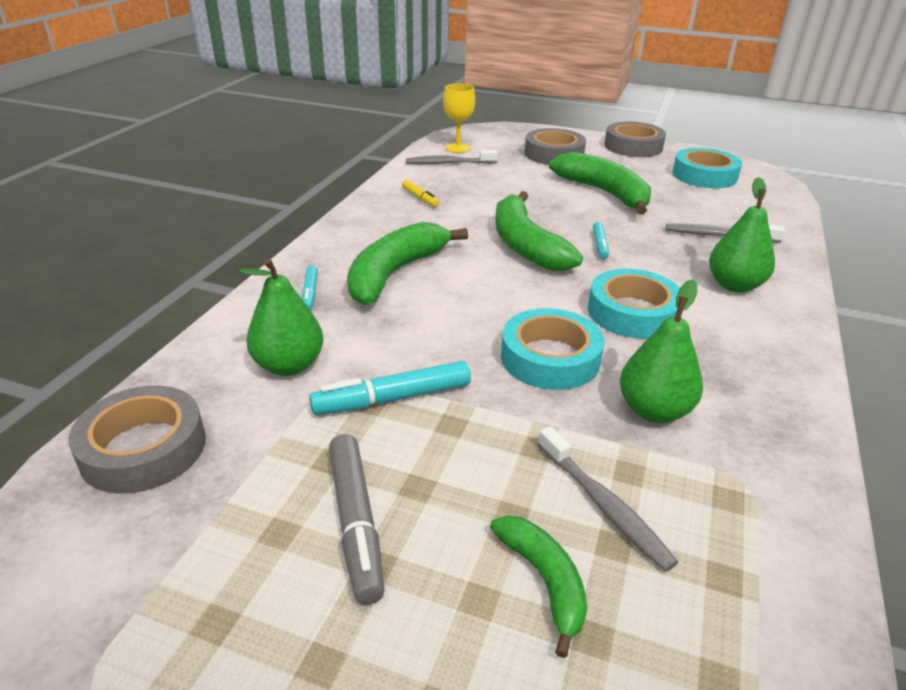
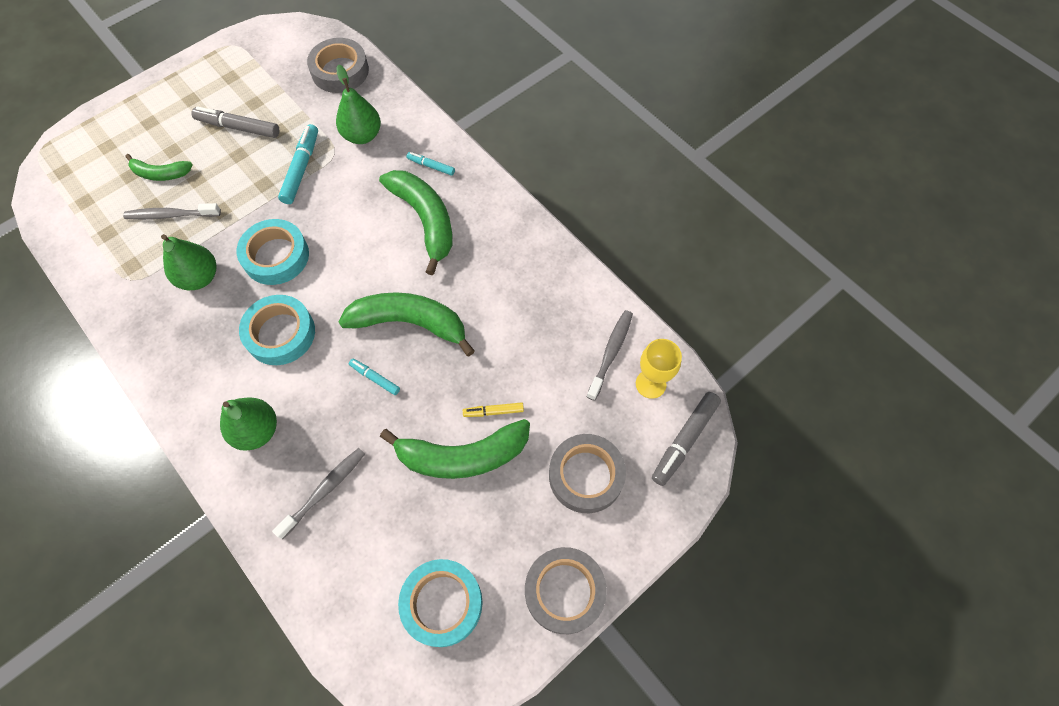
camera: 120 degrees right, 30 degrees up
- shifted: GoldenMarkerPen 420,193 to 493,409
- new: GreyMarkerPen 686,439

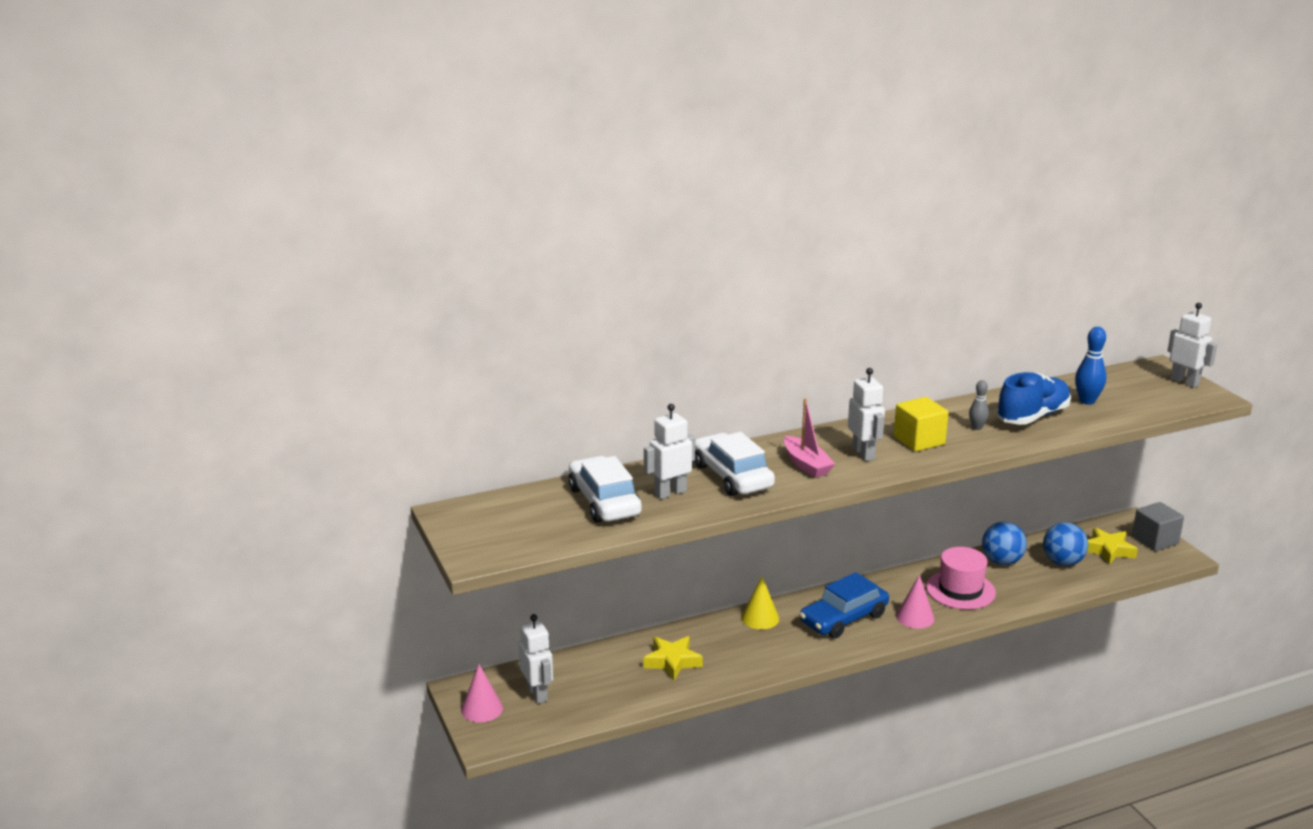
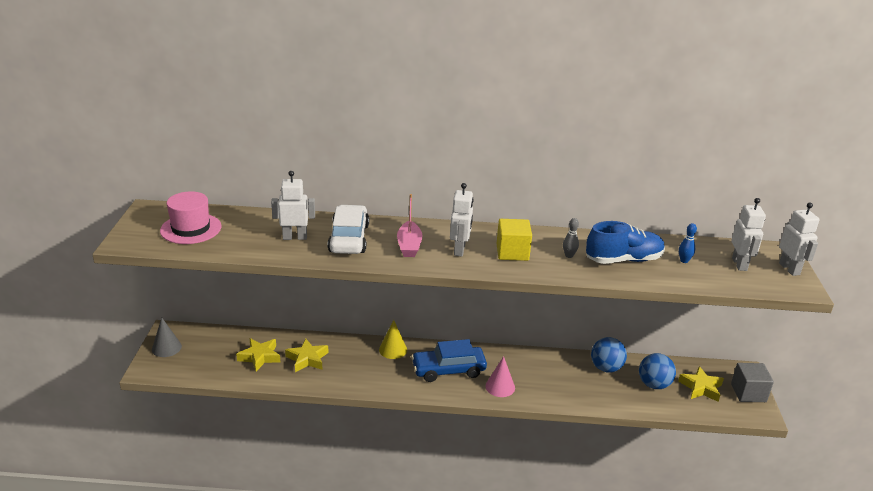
camera: 25 degrees right, 5 degrees up
- repainted: RosePinkCone 482,693 to GreyCone 167,337
- shifted: RosePinkHat 961,578 to 190,217
- new: GoldenFivePointedStar 258,354
- scaled: RoyalBlueSkittle 1090,366 = 688,243 x0.62
- shifted: WhiteToyRobot 535,659 to 748,234
- gone: WhiteAutomobile 605,489

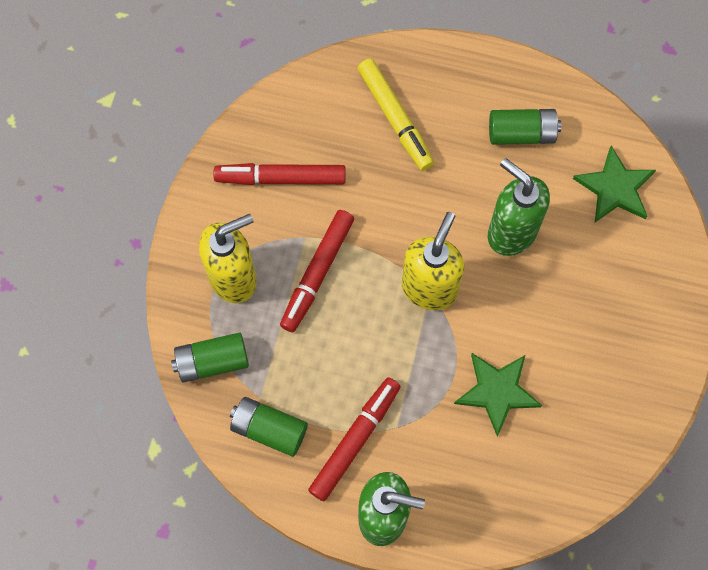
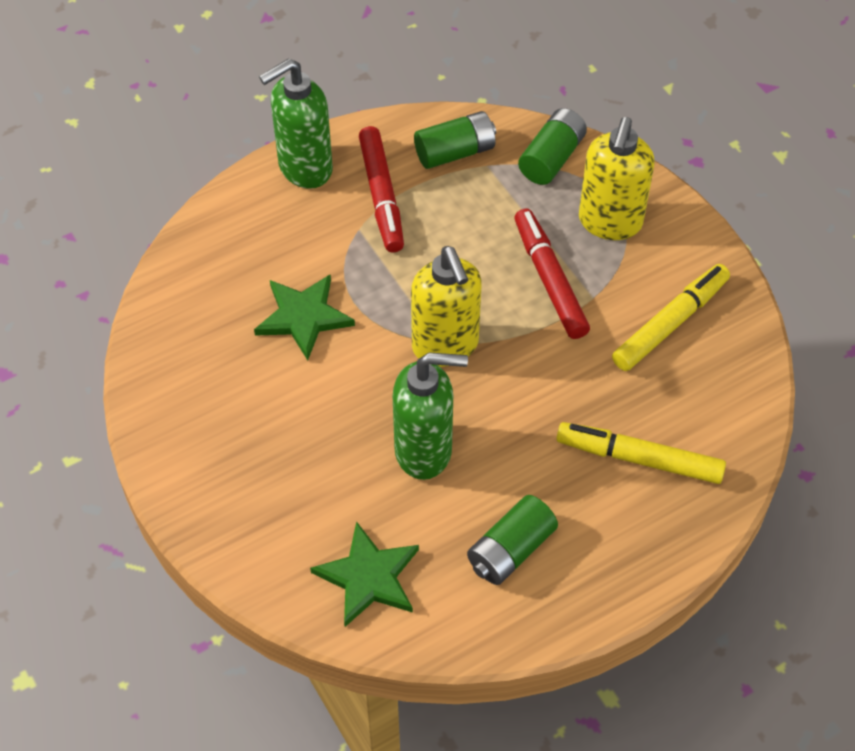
camera: 135 degrees right, 15 degrees down
- repainted: RedMarkerPen 279,174 to GoldenMarkerPen 671,317

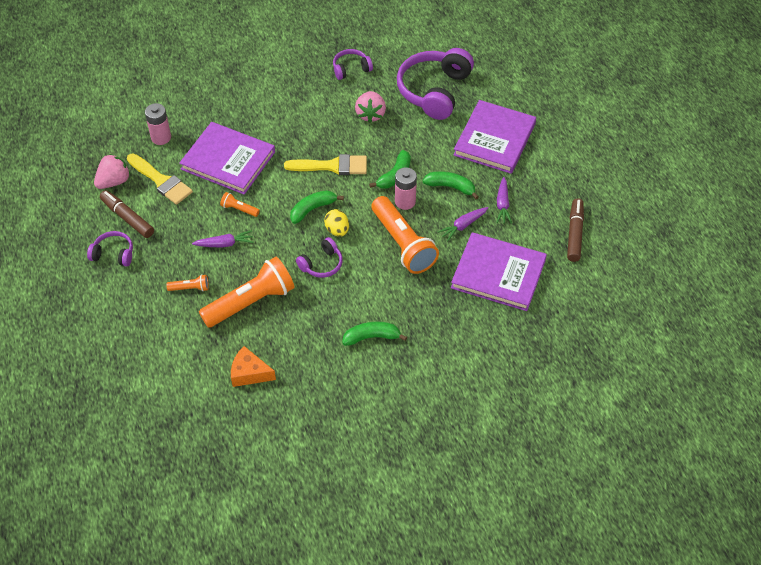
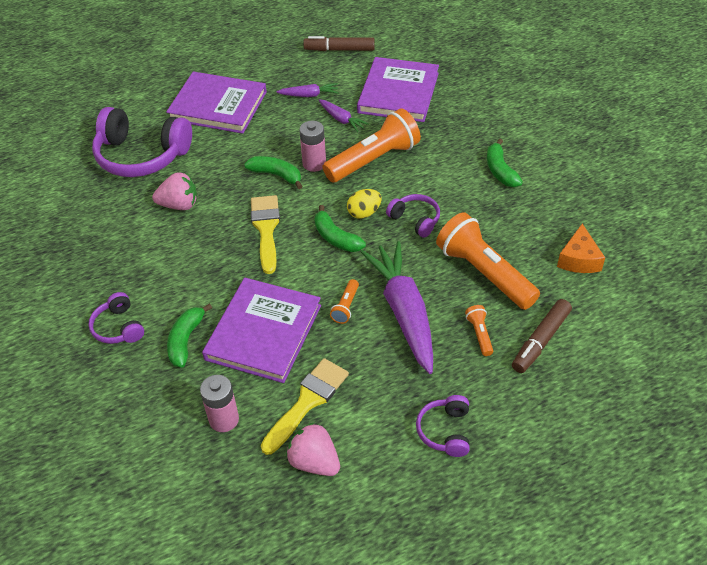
camera: 95 degrees left, 5 degrees down
- shifted: VioletHeadphones 353,64 to 116,318
- shifted: GreenToyBanana 451,185 to 189,335
- scaled: VioletCarrot 223,239 = 396,307 x2.14
- shifted: BrownMarkerPen 127,214 to 542,336

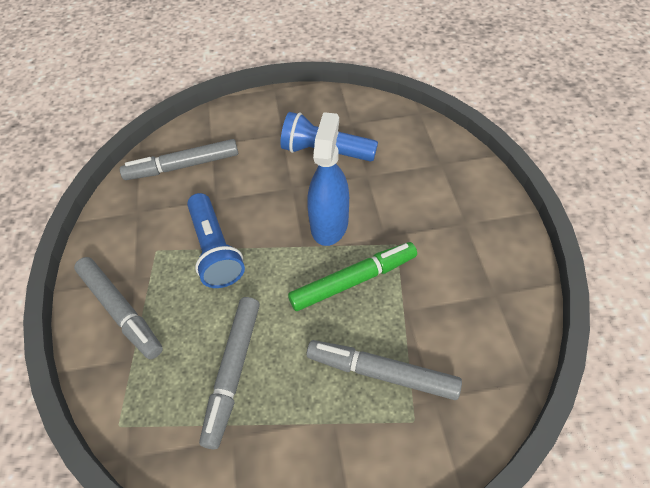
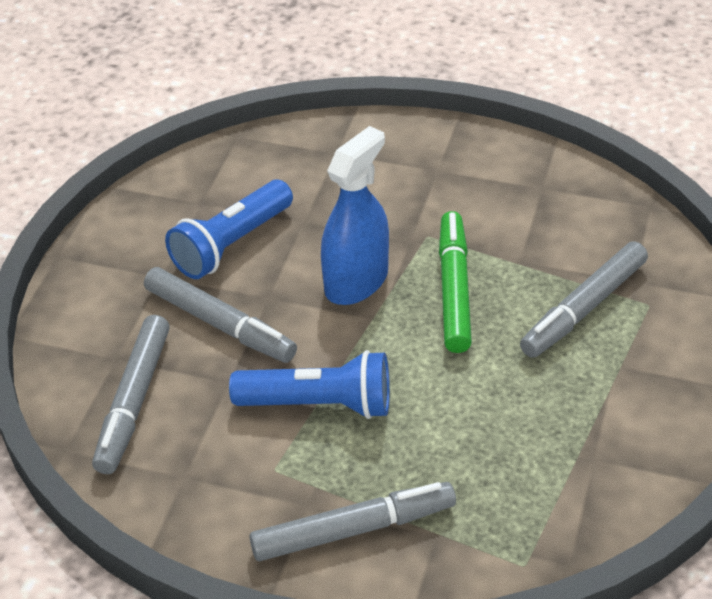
camera: 65 degrees left, 10 degrees down
- shifted: GreyMarkerPen 229,373 to 220,315
- rotated: RoyalBlueSprayCleaner 328,179 = 355,215 90 degrees clockwise

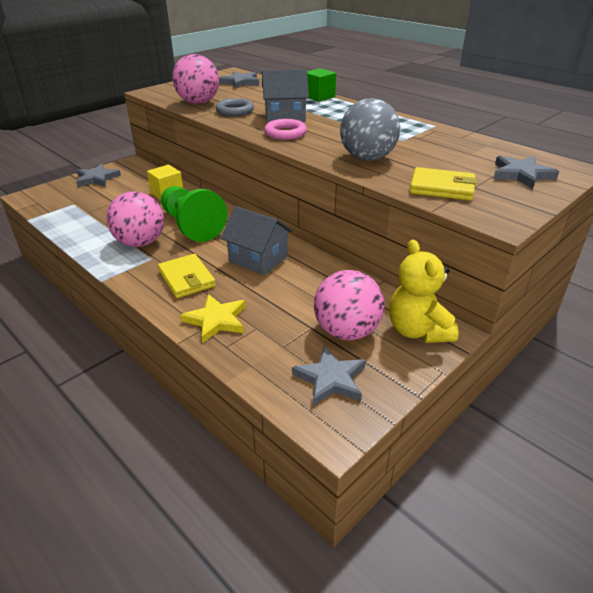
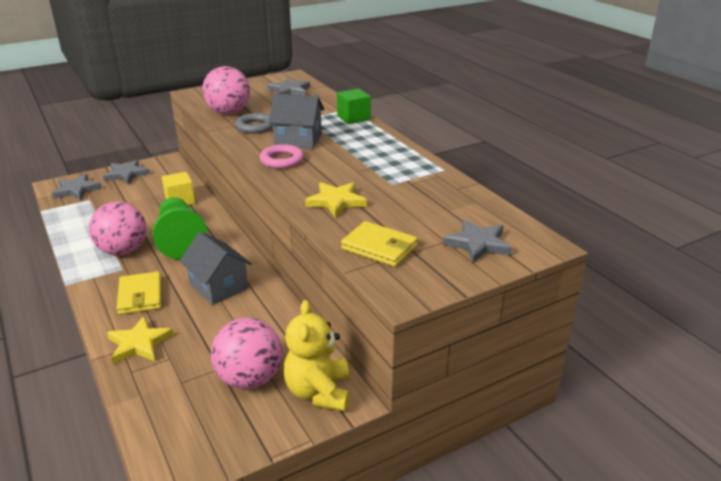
camera: 15 degrees right, 5 degrees down
- shifted: GreyFivePointedStar 329,375 to 77,187
- swapped: GreyPlayBall 370,129 to GoldenFivePointedStar 336,200

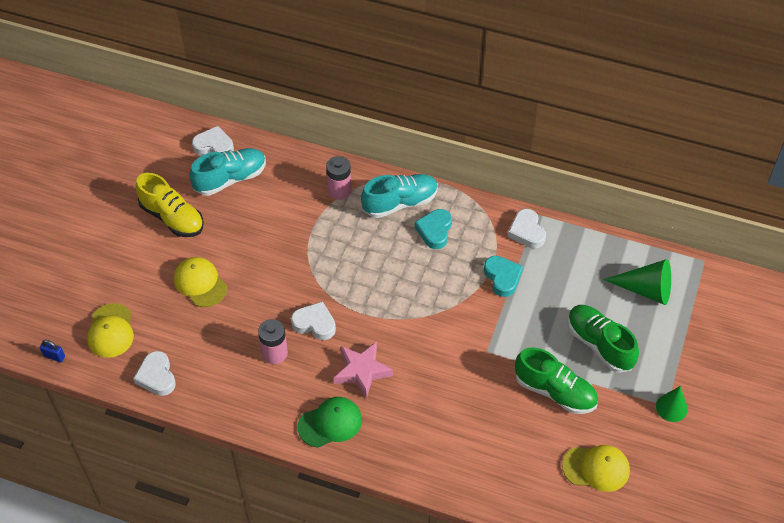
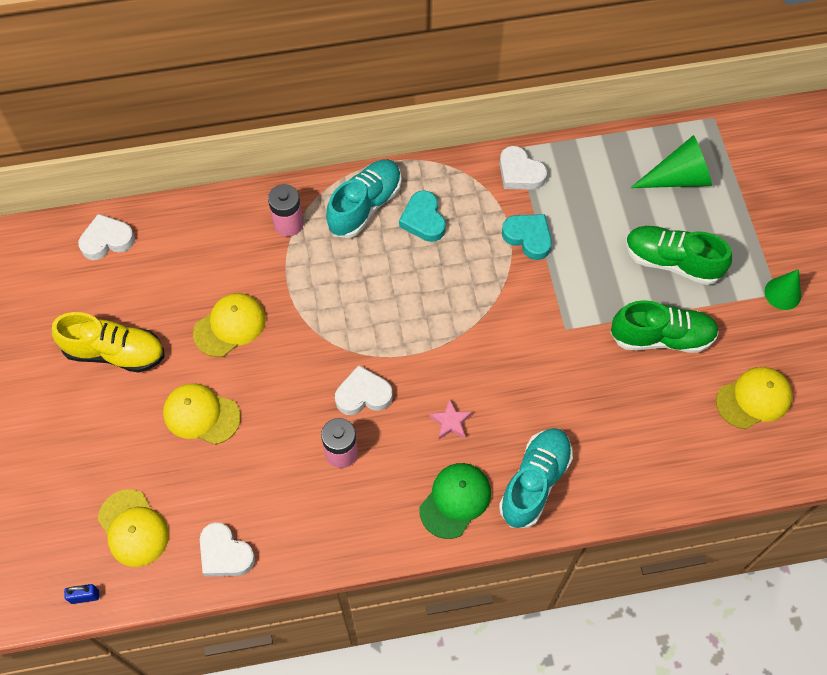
camera: 30 degrees left, 10 degrees up
- new: GoldenCap 229,325
- scaled: RosePinkFivePointedStar 363,370 = 450,419 x0.57
- shifted: TealShoe 227,172 to 536,478

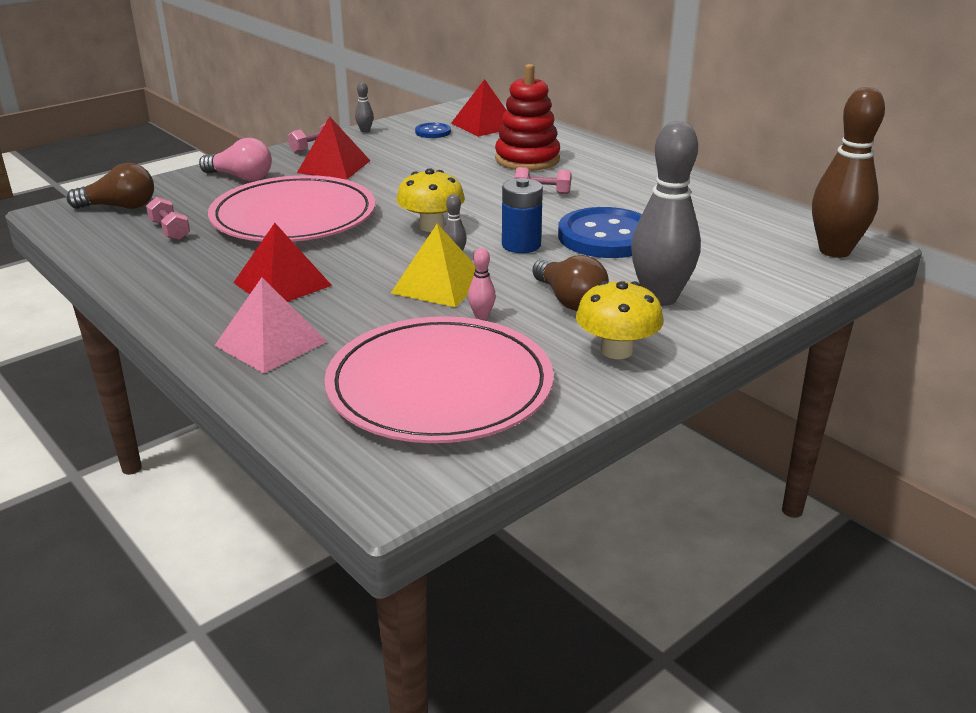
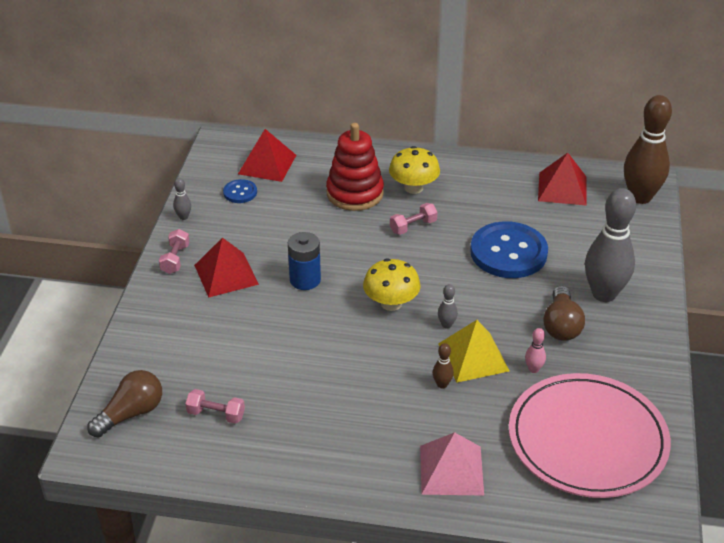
camera: 40 degrees left, 10 degrees up
- shifted: RoyalBluePowerCell 522,215 to 304,261
- shifted: GoldenFungus 619,320 to 414,170
- new: BrownSkittle 443,366
- shifted: RedSolidPyramid 282,262 to 562,179
- rotated: BrownBulb 570,283 = 564,313 75 degrees clockwise
- gone: RosePinkBulb 235,159
- gone: RosePinkPlate 291,208

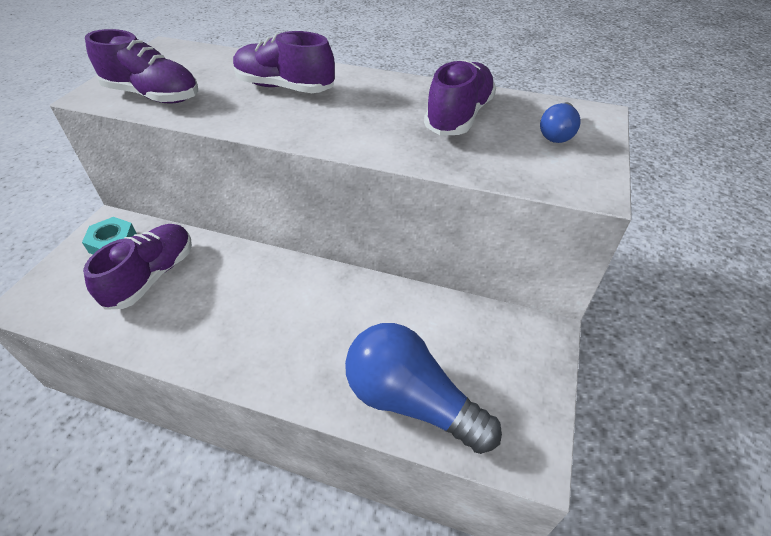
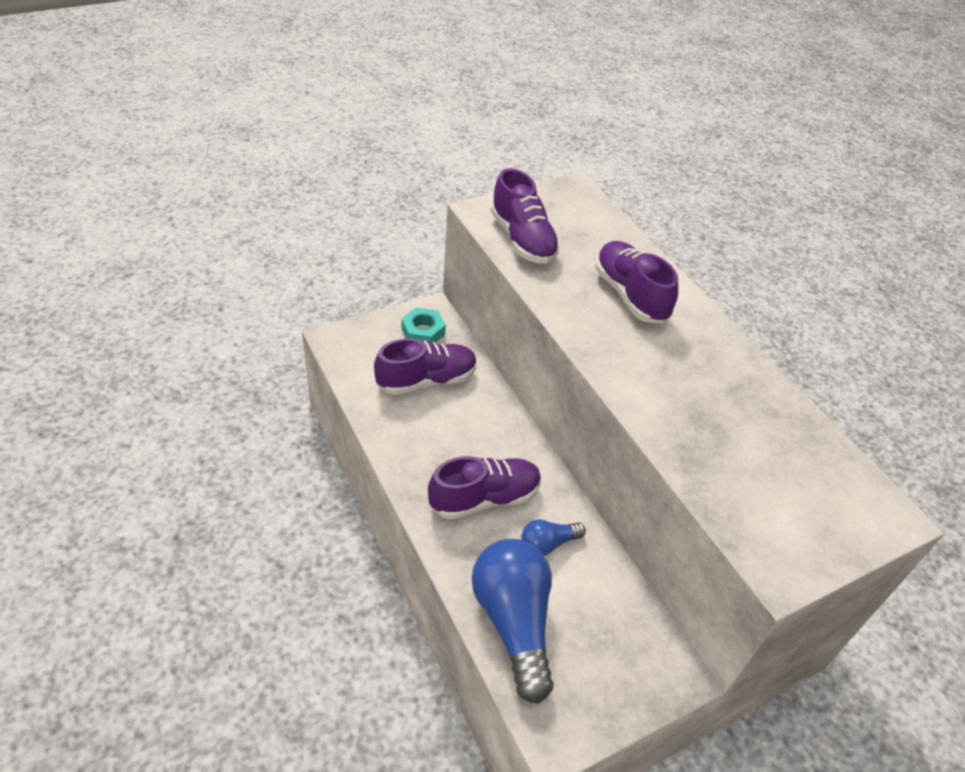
camera: 40 degrees right, 0 degrees up
- shifted: VioletShoe 460,97 to 484,487
- shifted: RoyalBlueBulb 560,122 to 553,537

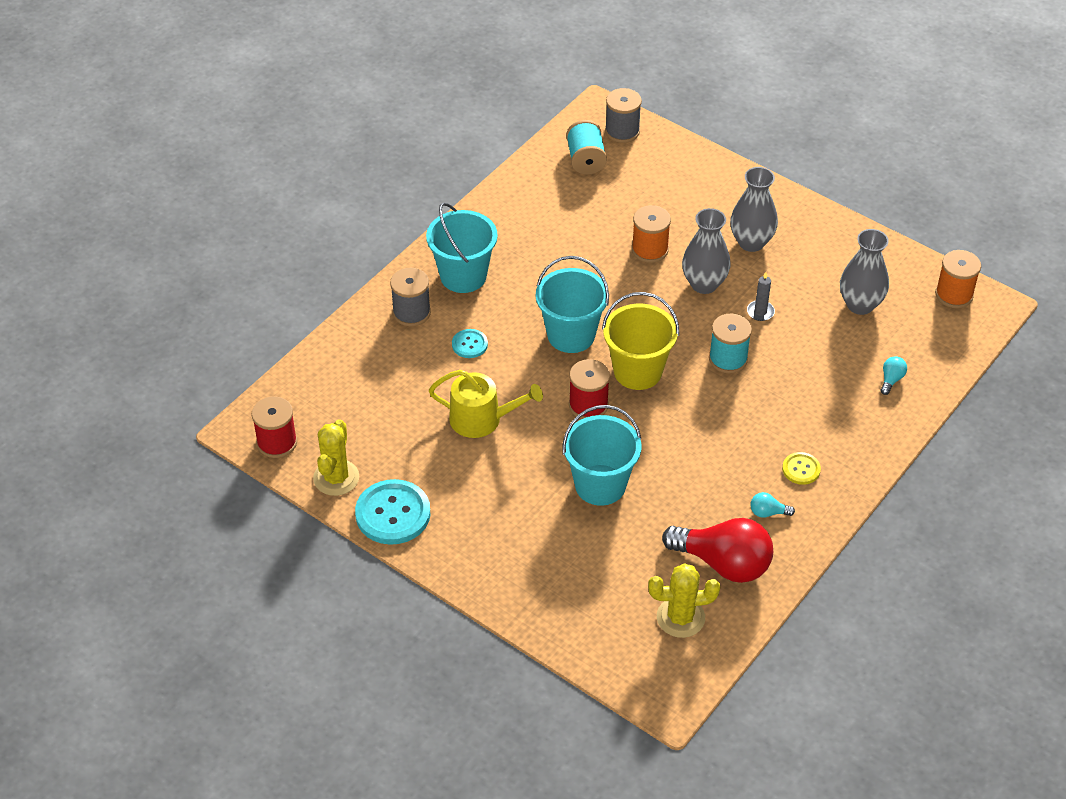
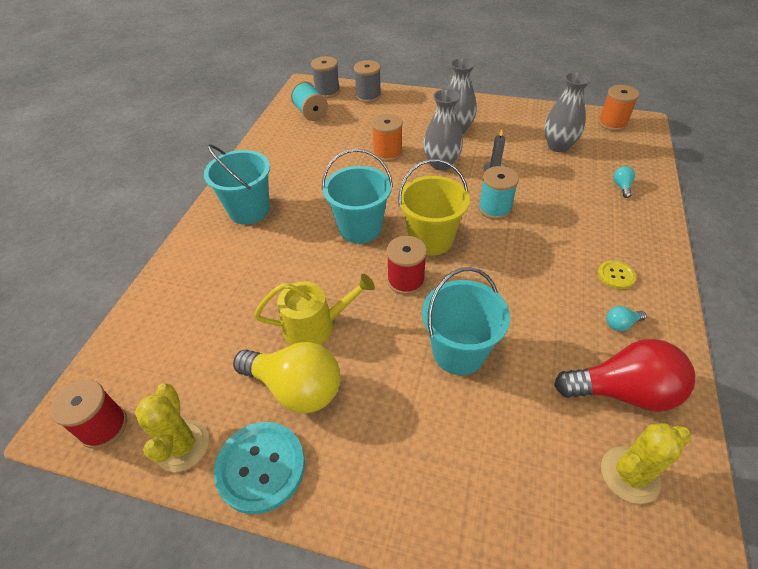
camera: 20 degrees left, 0 degrees up
- new: GoldenBulb 286,377
- shifted: GreyBobbin 410,297 to 367,81
- gone: TealButton 470,343

